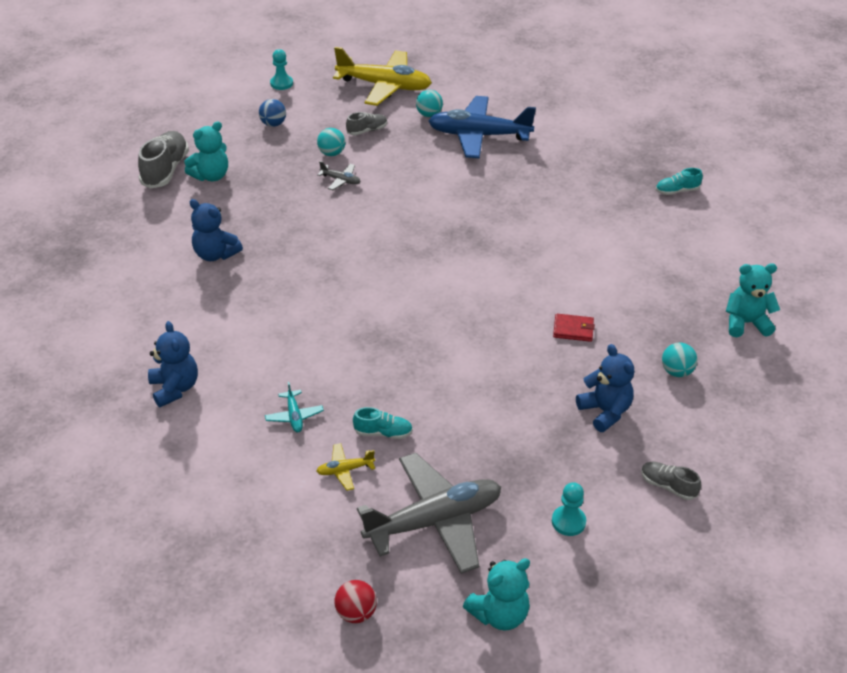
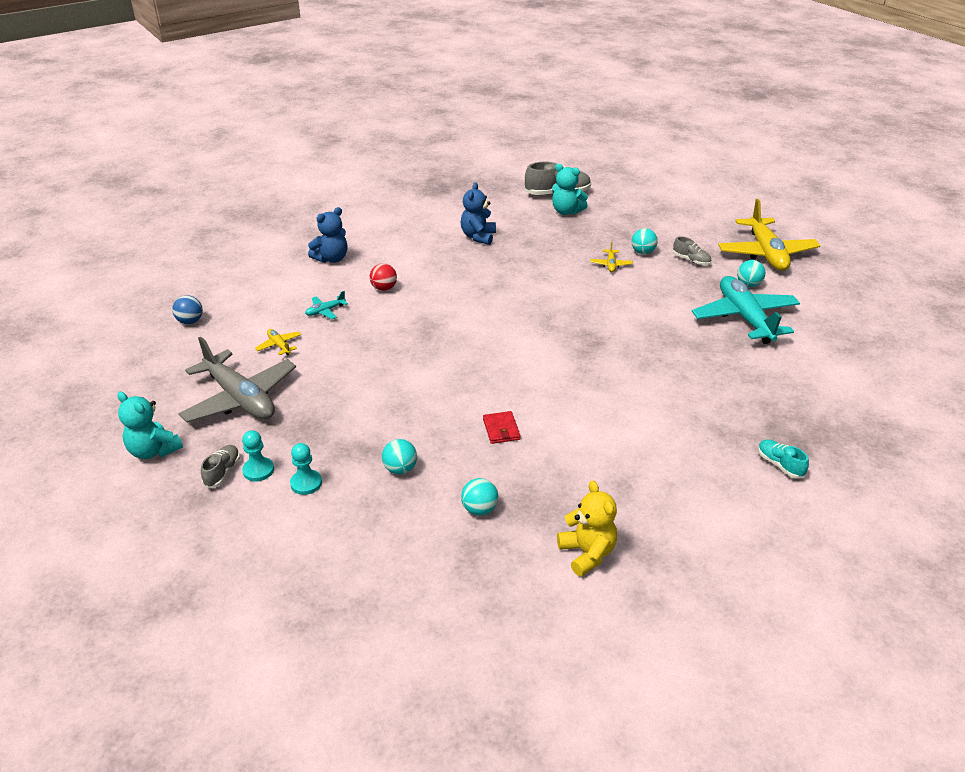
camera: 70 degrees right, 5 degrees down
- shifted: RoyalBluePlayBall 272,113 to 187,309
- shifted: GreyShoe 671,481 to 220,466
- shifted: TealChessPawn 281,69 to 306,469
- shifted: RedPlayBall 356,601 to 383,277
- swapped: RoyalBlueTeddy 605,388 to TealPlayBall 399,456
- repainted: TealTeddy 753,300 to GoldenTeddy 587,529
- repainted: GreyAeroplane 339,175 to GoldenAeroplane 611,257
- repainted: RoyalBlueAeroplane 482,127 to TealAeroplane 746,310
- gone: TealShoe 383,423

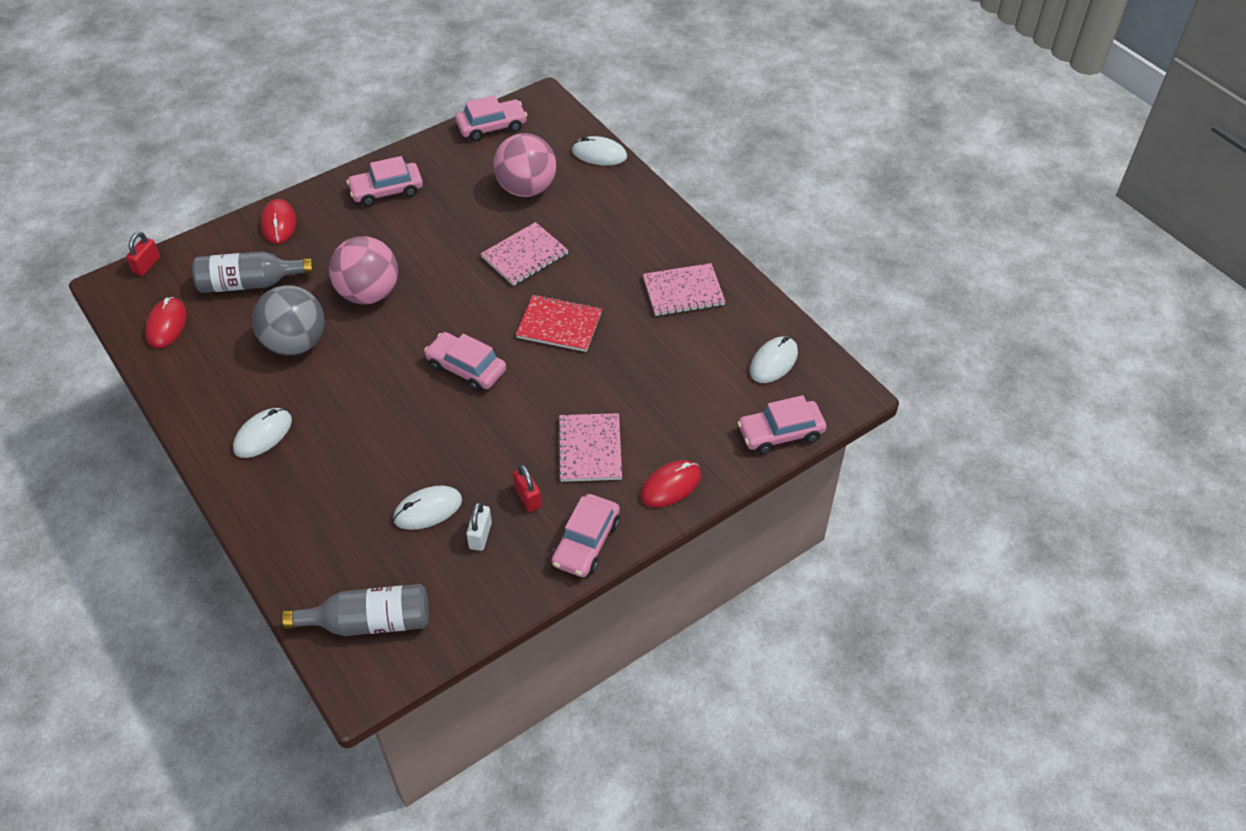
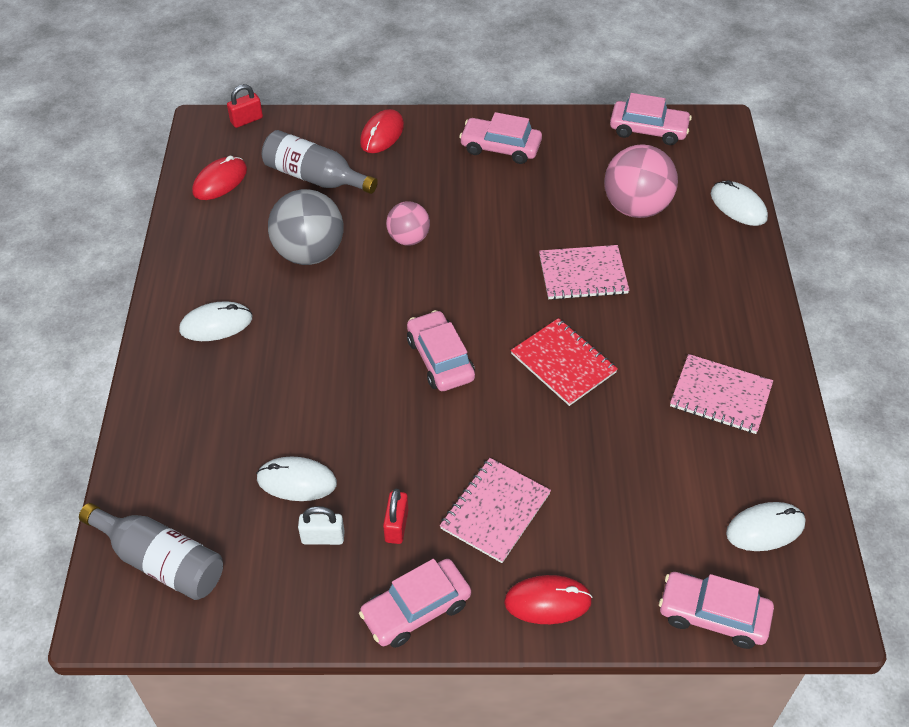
camera: 35 degrees right, 0 degrees up
- rotated: WhiteLock 479,526 = 321,525 45 degrees clockwise
- scaled: RosePinkPlayBall 363,270 = 408,223 x0.59

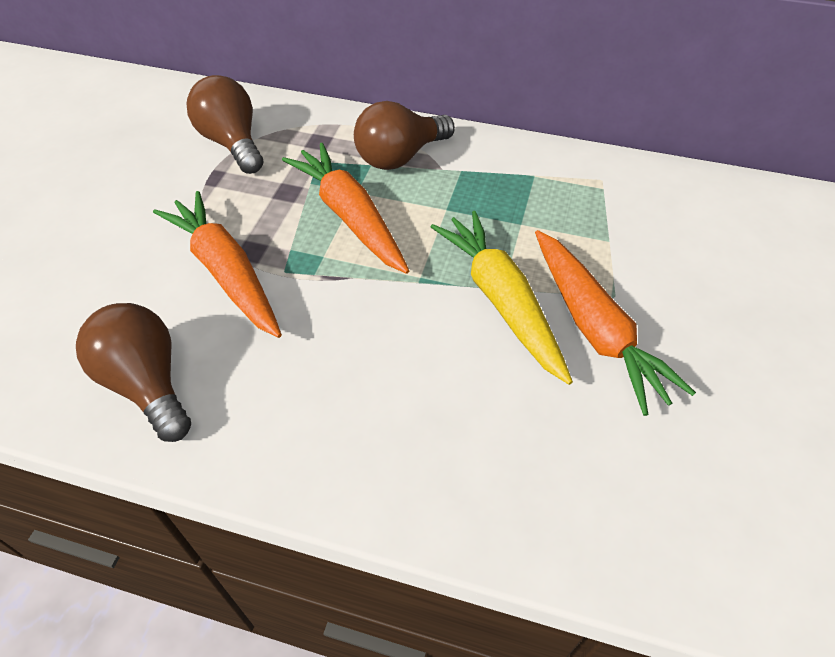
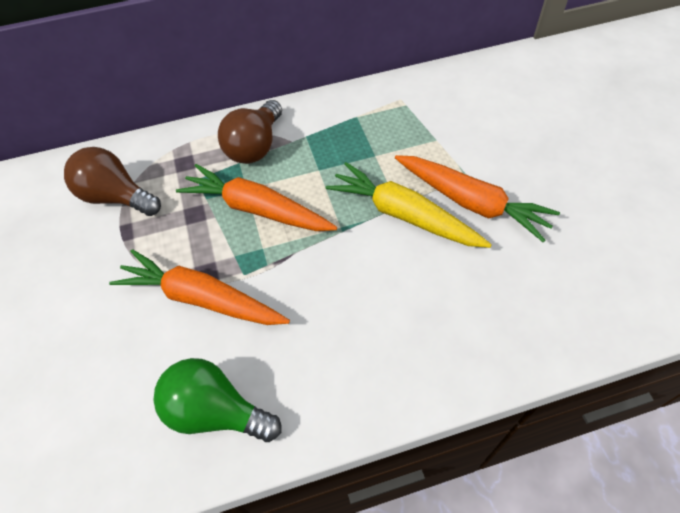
camera: 30 degrees left, 5 degrees up
- repainted: BrownBulb 133,372 to GreenBulb 217,400

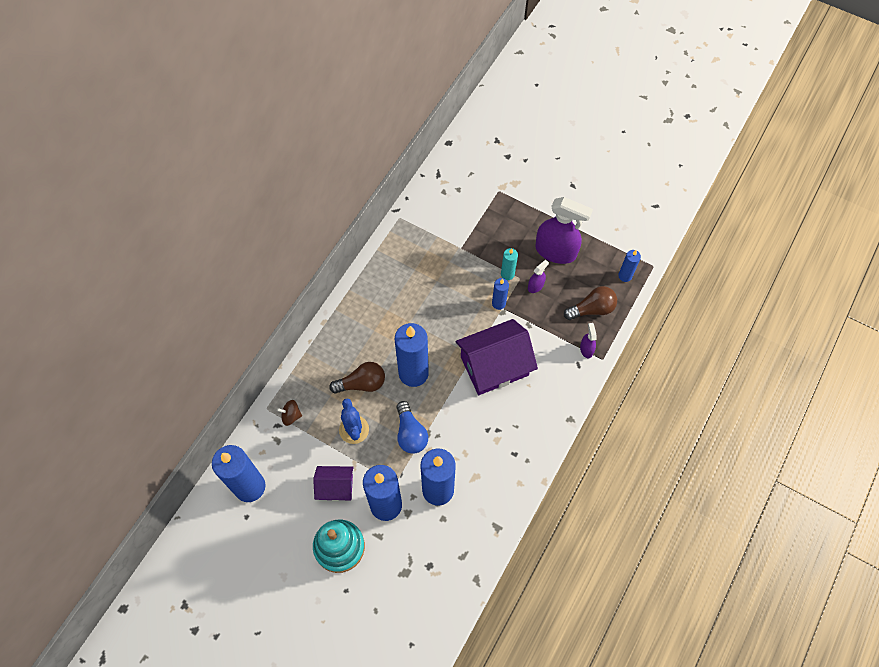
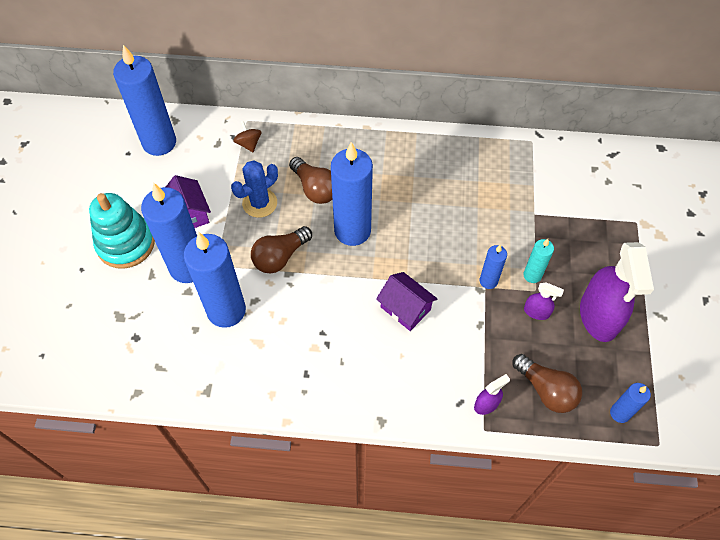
camera: 65 degrees right, 5 degrees down
- repainted: RoyalBlueBulb 412,427 to BrownBulb 281,249
- scaled: VioletHouse 497,357 = 407,301 x0.55

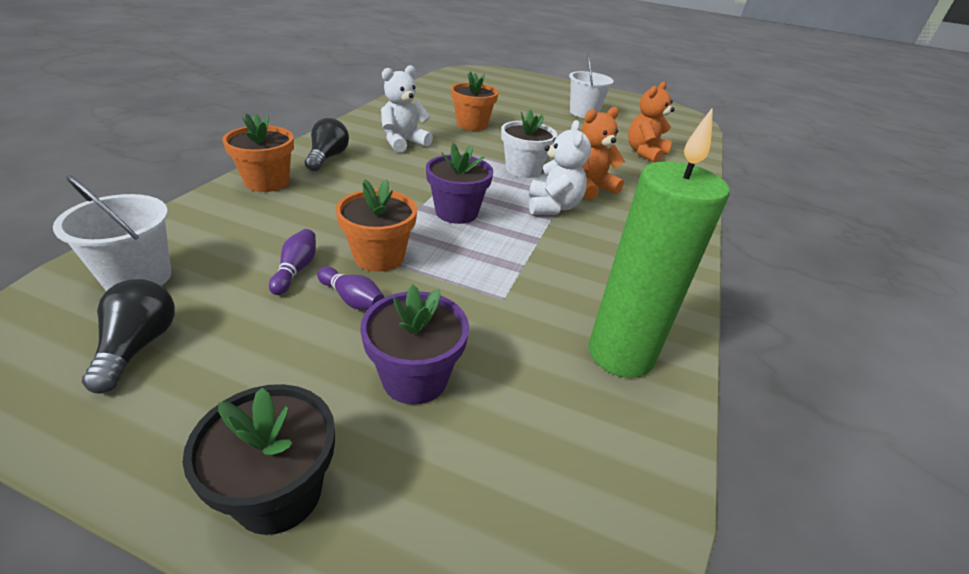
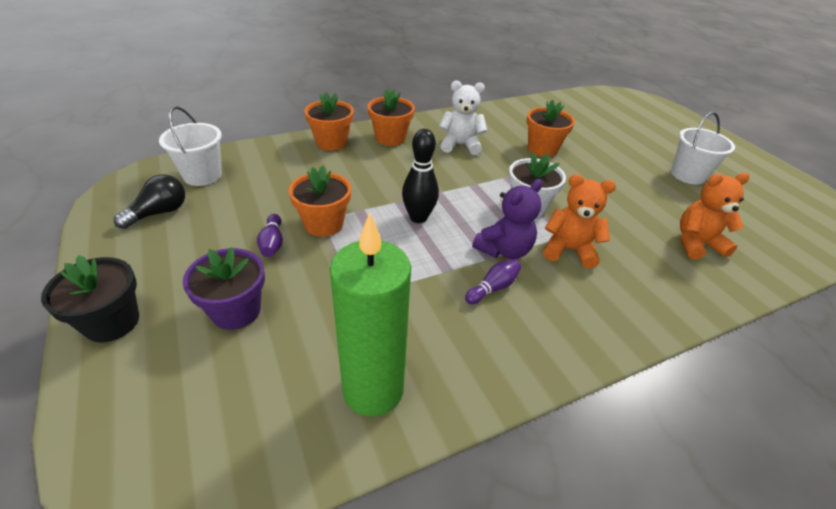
camera: 45 degrees right, 5 degrees up
- swapped: EbonyBulb 327,144 to OrangePlantPot 391,117
- swapped: VioletPlantPot 459,183 to EbonySkittle 420,176
- shifted: VioletSkittle 292,262 to 493,281
- repainted: WhiteTeddy 560,167 to VioletTeddy 507,219

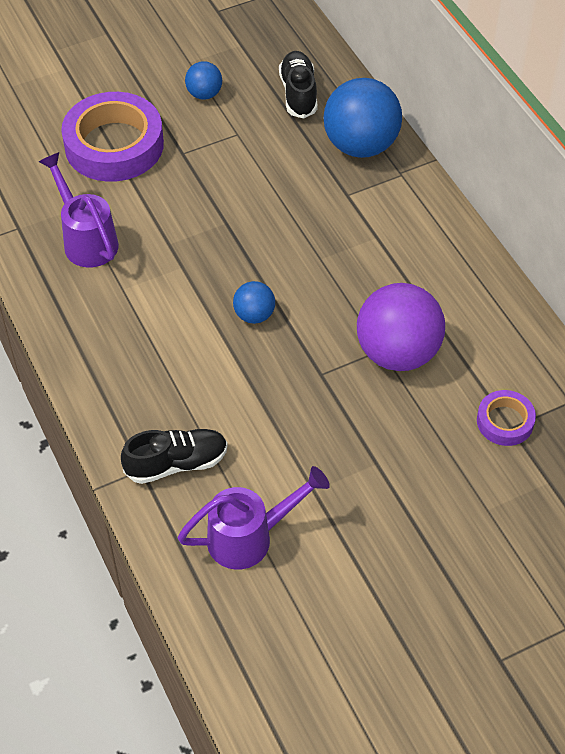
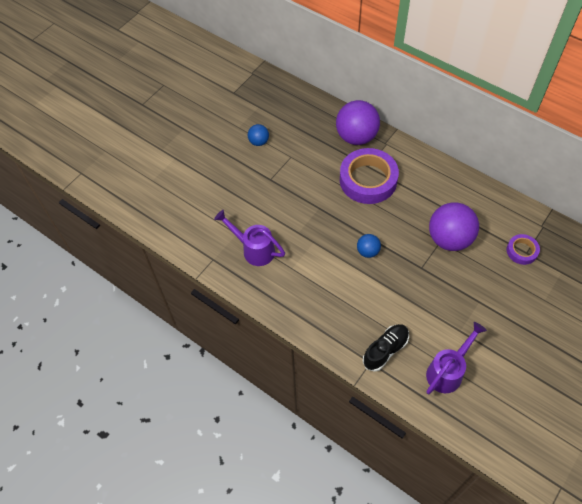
camera: 25 degrees left, 5 degrees up
- repainted: RoyalBluePlayBall 362,118 to VioletPlayBall 358,122
- shifted: VioletStickyTape 112,137 to 369,176
- gone: EbonyShoe 298,85

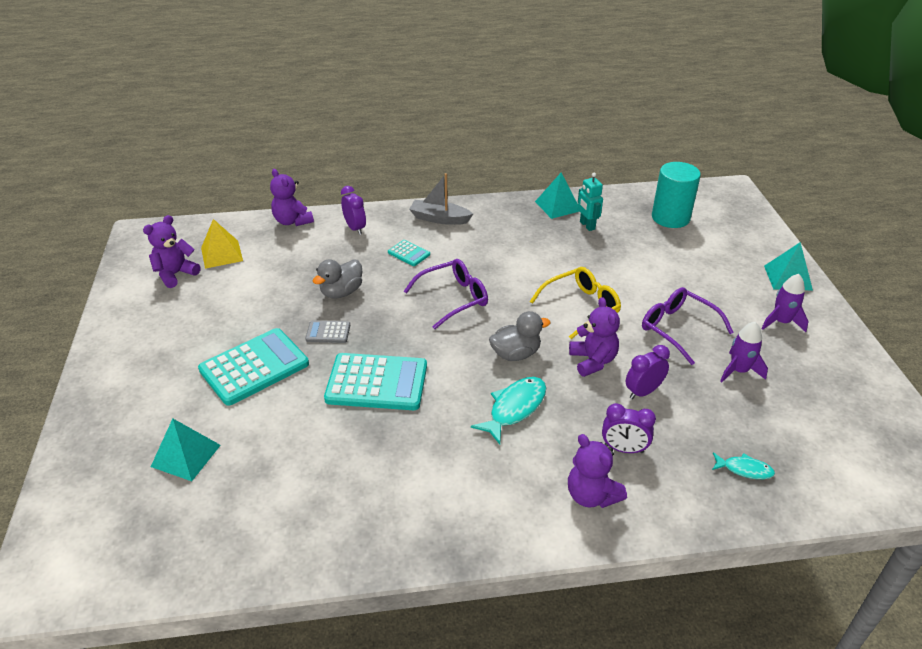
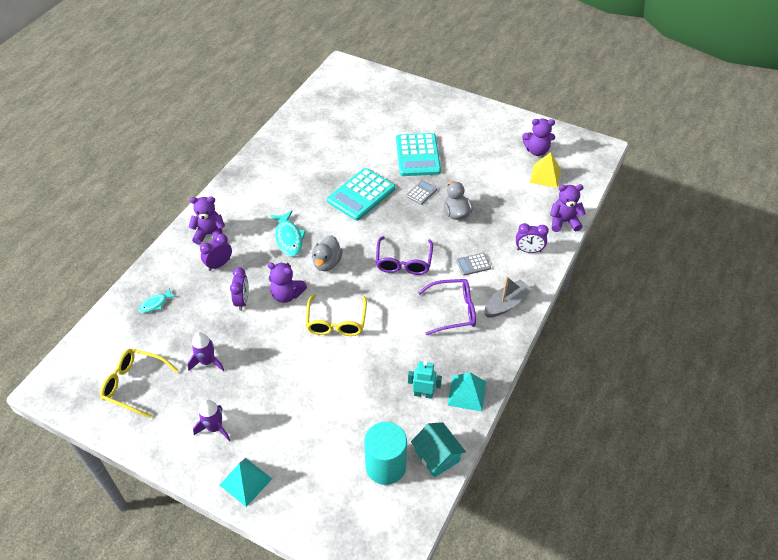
camera: 125 degrees right, 10 degrees up
- new: GoldenSpectacles 139,383
- new: TealHouse 438,449
- shifted: VioletSpectacles 688,326 to 447,307
- repainted: TealCalculator 409,253 to GreyCalculator 473,264
- rotated: VioletTeddy 171,251 = 538,137 105 degrees clockwise
- gone: TealSolidPyramid 186,449

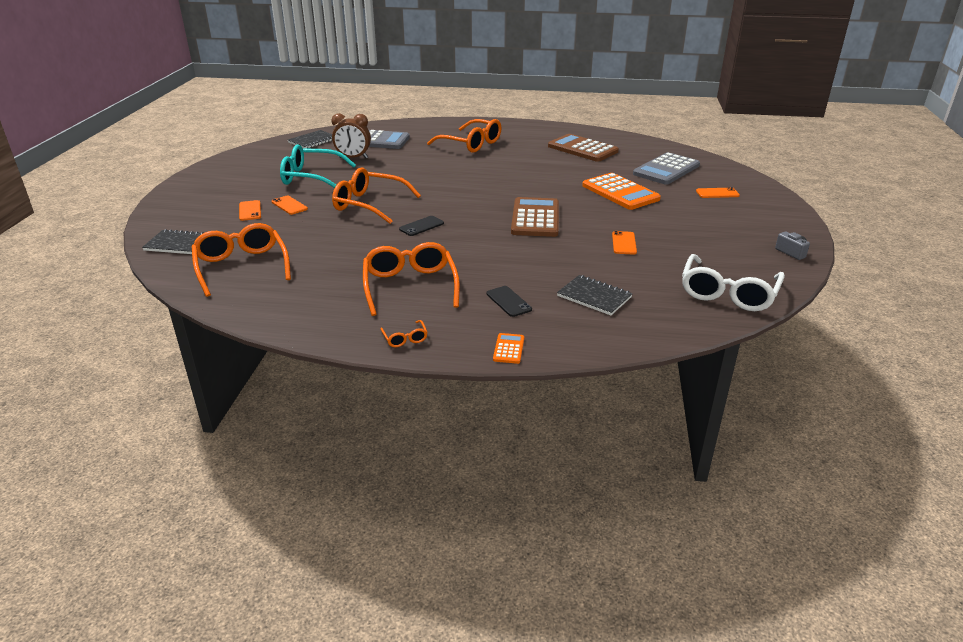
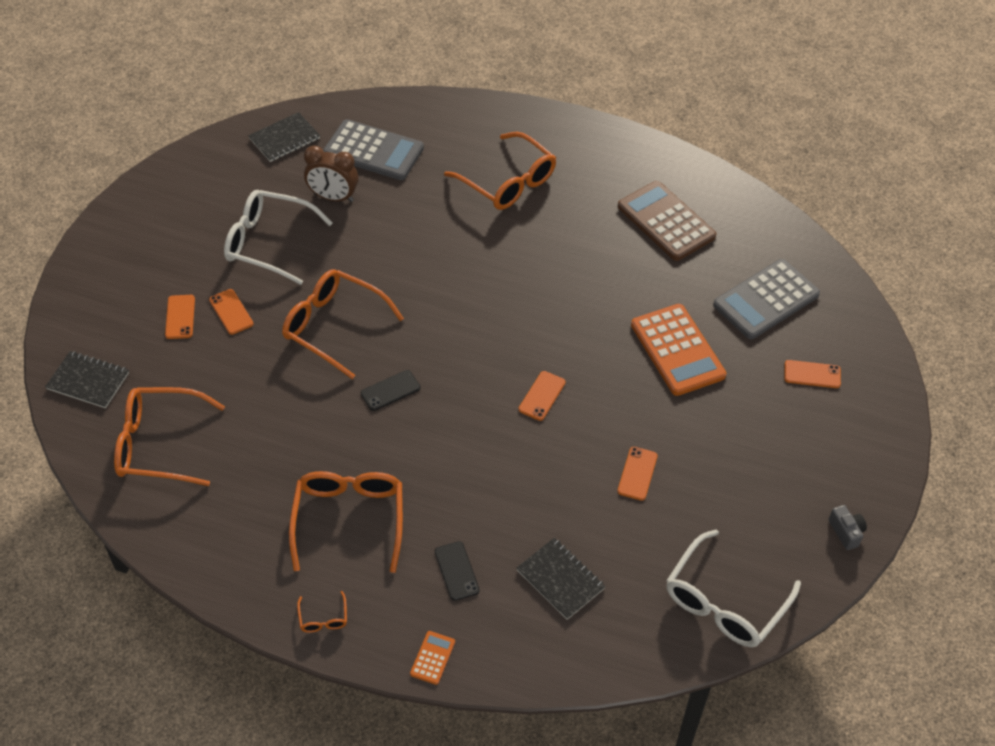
camera: 10 degrees right, 20 degrees up
- rotated: OrangeSpectacles 241,260 = 169,436 75 degrees counterclockwise
- repainted: TealSpectacles 318,166 to WhiteSpectacles 278,237
- swapped: BrownCalculator 535,217 to OrangeMobilePhone 542,396

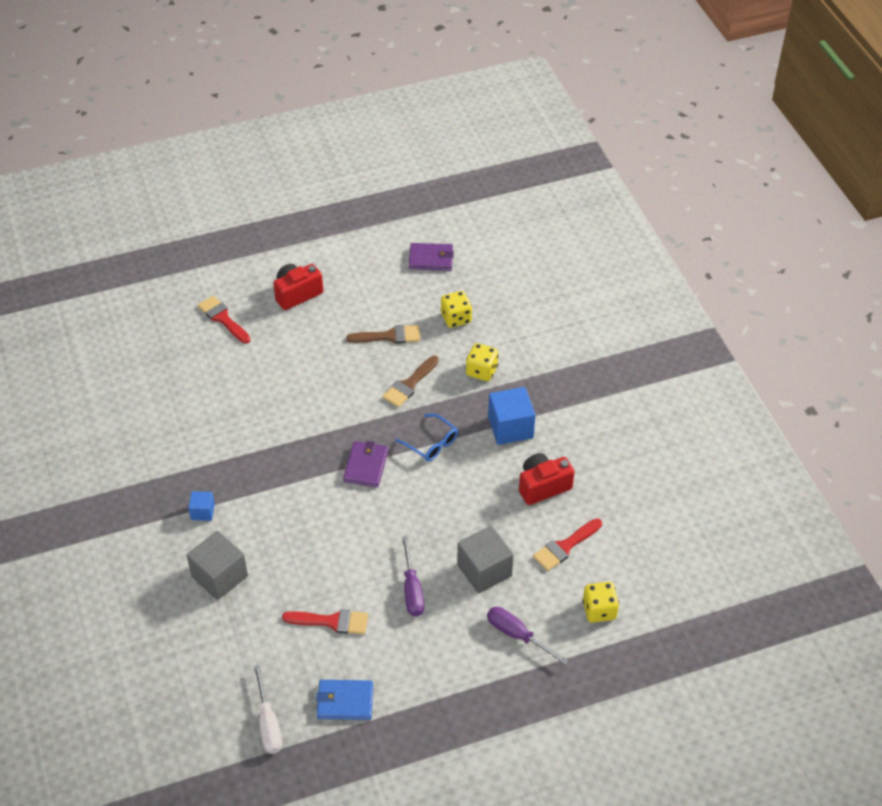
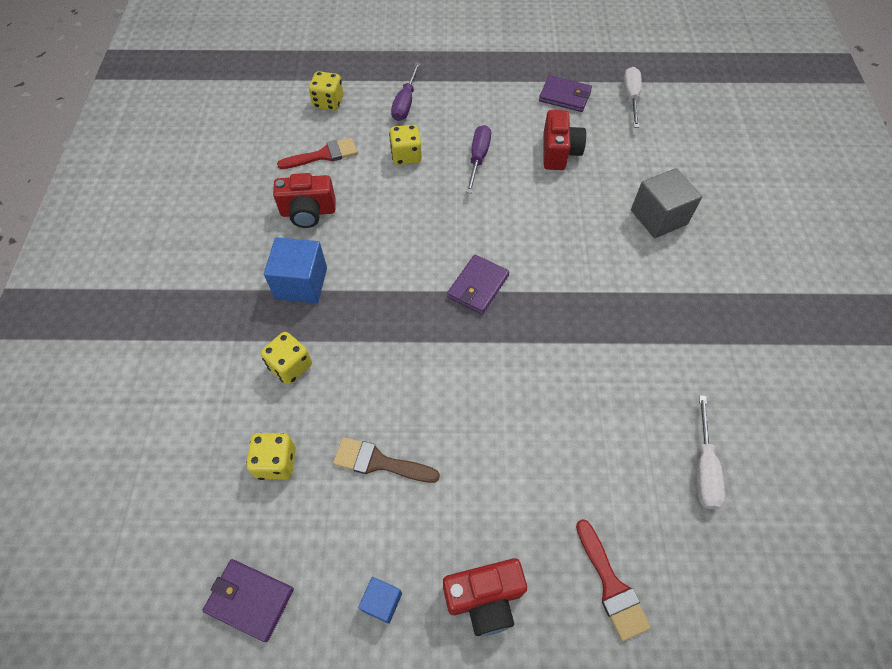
camera: 160 degrees left, 10 degrees up
- shifted: RoyalBlueSolidCube 201,506 to 380,600
- swapped: GreySolidCube 485,559 to GoldenDice 405,145
- rotated: VioletScrewdriver 528,636 = 405,91 45 degrees clockwise
- repainted: RoyalBlueWallet 344,700 to VioletWallet 565,93
- swapped: RedPaintBrush 325,621 to RedCompactCamera 564,140
- new: WhiteScrewdriver 710,452
- gone: BrownPaintBrush 410,381
- gone: RoyalBlueSpectacles 426,437

